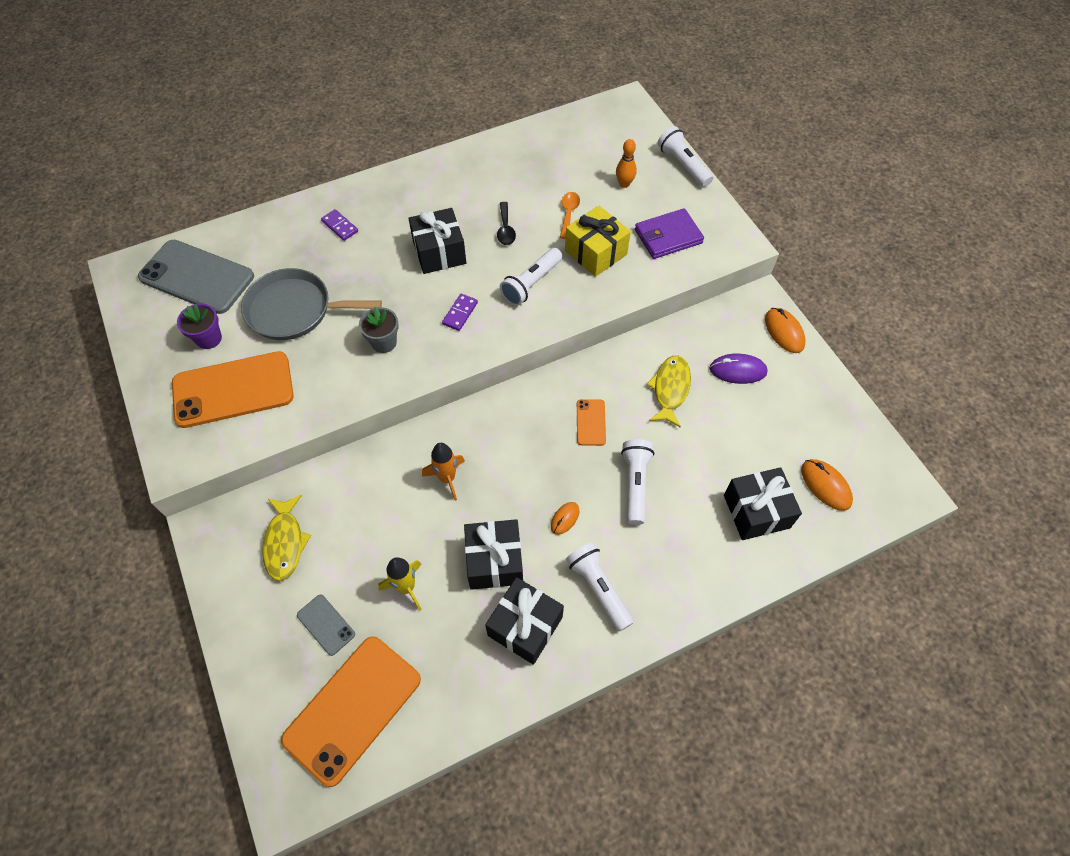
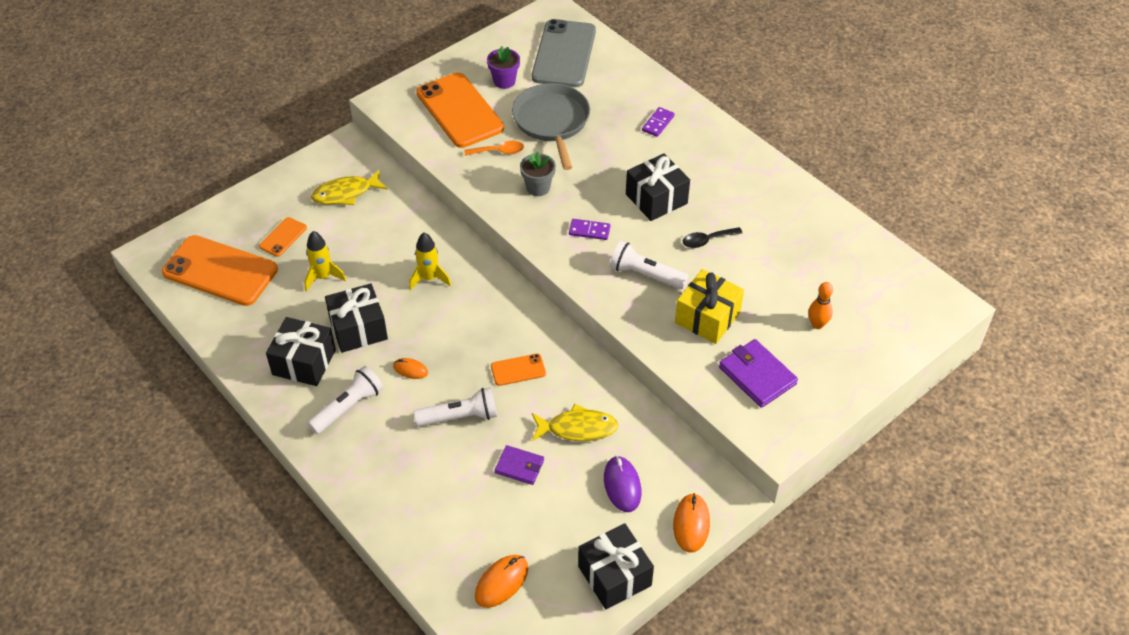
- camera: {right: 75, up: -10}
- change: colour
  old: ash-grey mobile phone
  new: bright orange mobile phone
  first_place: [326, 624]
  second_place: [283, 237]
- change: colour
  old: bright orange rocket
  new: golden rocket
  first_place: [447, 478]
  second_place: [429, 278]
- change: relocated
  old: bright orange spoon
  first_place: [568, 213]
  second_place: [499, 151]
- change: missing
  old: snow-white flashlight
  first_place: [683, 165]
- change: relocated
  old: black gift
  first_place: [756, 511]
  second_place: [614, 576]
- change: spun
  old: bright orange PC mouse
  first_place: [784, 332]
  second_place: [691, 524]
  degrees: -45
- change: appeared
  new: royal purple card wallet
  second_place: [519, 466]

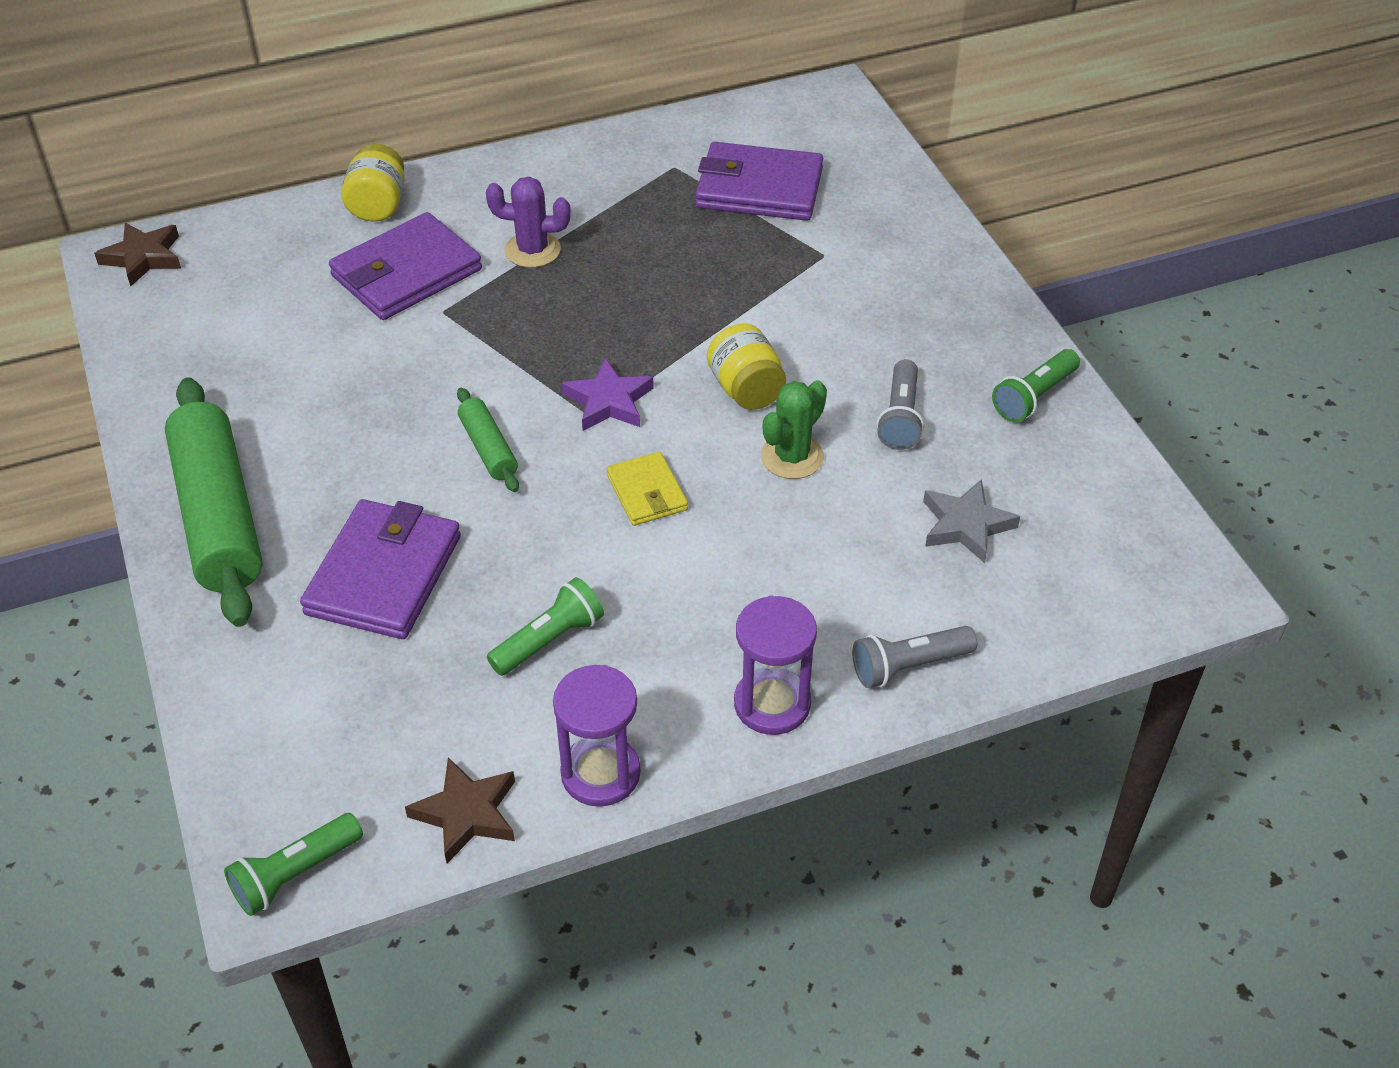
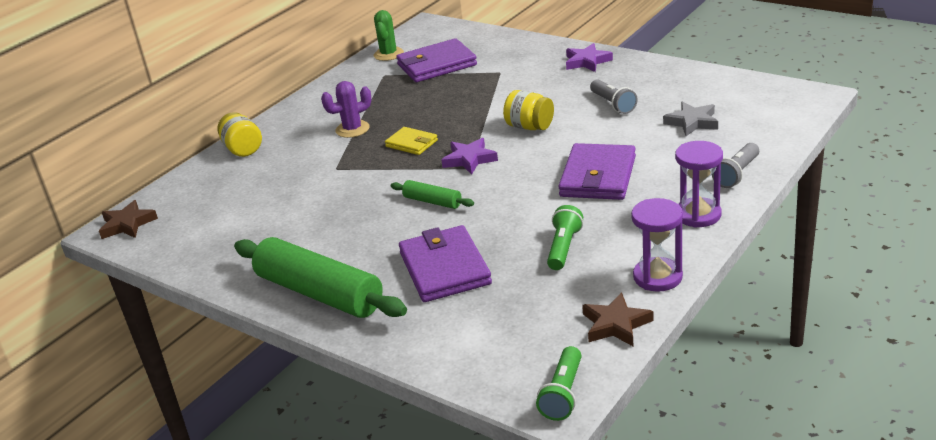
- camera: {right: -30, up: -15}
- change: relocated
  old: royal purple card wallet
  first_place: [406, 273]
  second_place: [598, 176]
- change: relocated
  old: golden card wallet
  first_place: [647, 492]
  second_place: [411, 143]
- change: relocated
  old: leaf-green saguaro cactus
  first_place: [792, 457]
  second_place: [388, 54]
- change: missing
  old: leaf-green flashlight
  first_place: [1034, 397]
- change: appeared
  new: royal purple five-pointed star
  second_place: [587, 61]

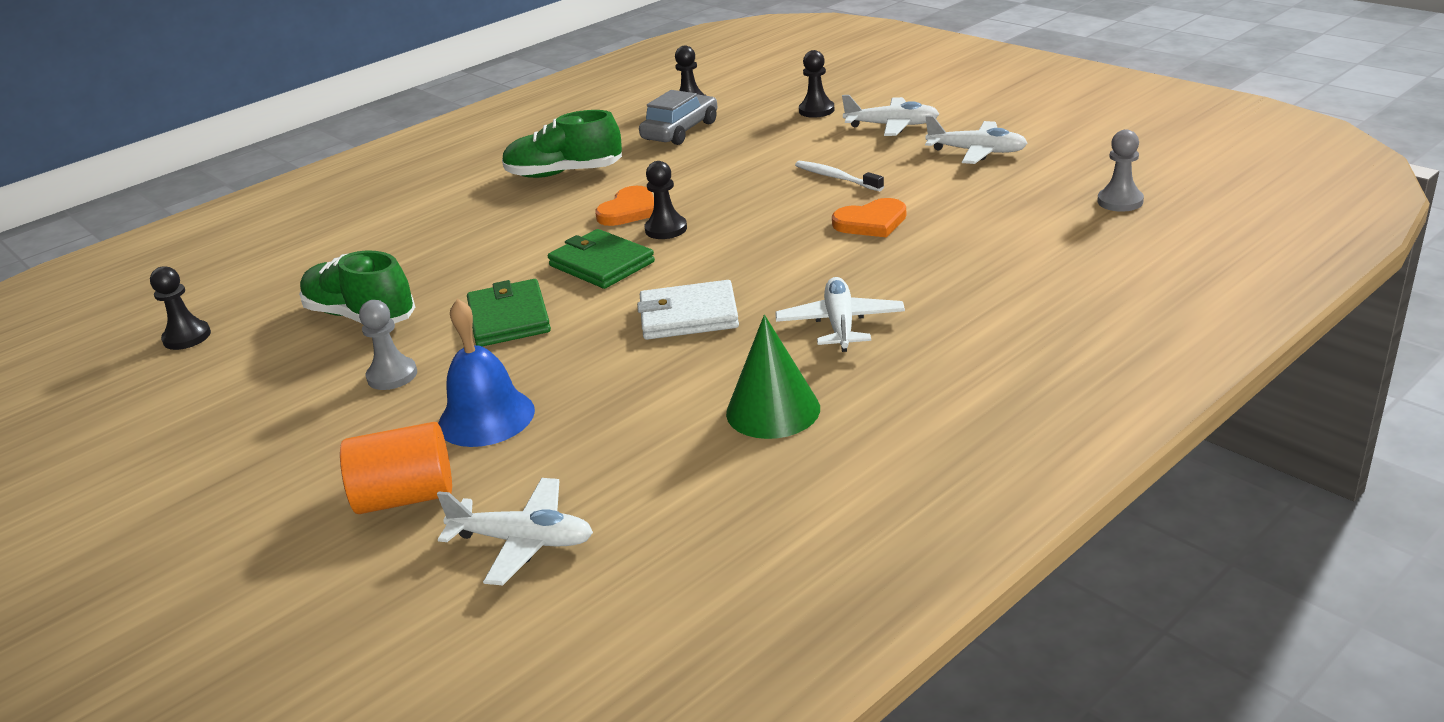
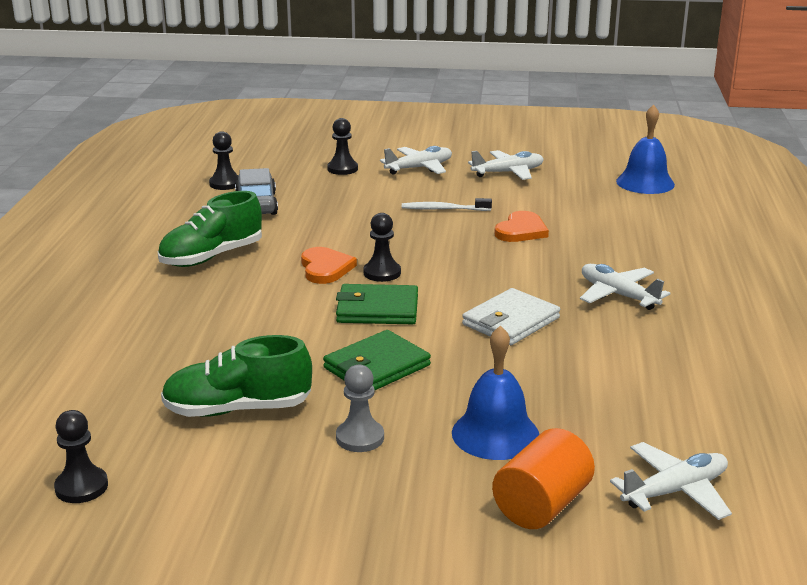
- camera: {right: -45, up: -5}
- change: spun
  old: leaf-green card wallet
  first_place: [509, 318]
  second_place: [376, 367]
  degrees: -75
- change: missing
  old: leaf-green cone
  first_place: [773, 410]
- change: exchanged
  old: ash-grey game pawn
  new: blue bell
  first_place: [1120, 201]
  second_place: [645, 182]

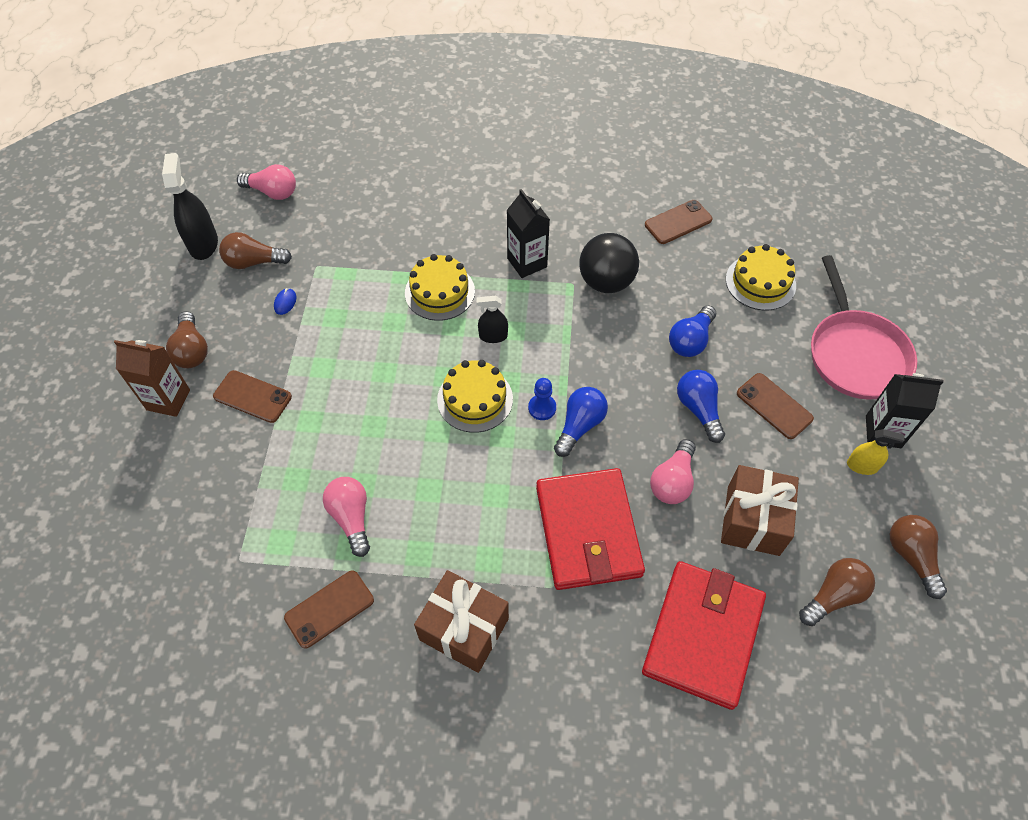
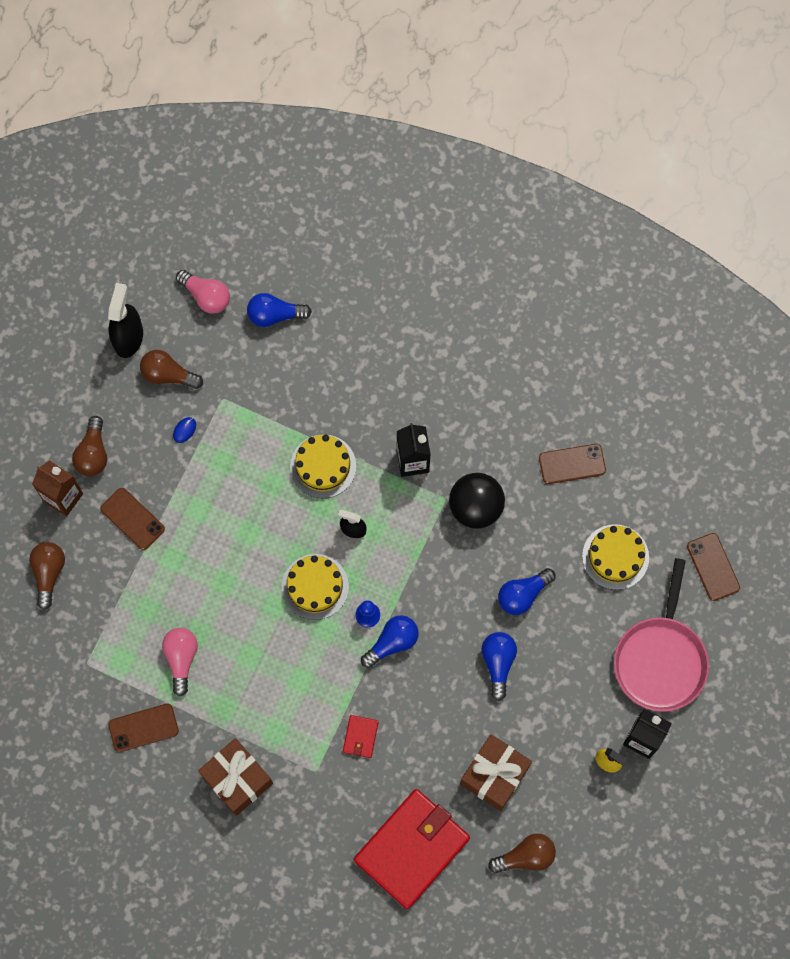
- camera: {right: 20, up: 15}
- change: size
  old: red card wallet
  first_place: [588, 531]
  second_place: [360, 737]
  factor: 0.4
- change: missing
  old: rosy lightbulb
  first_place: [672, 481]
- change: relocated
  old: russet mobile phone
  first_place: [774, 406]
  second_place: [713, 567]
- change: relocated
  old: russet lightbulb
  first_place: [911, 557]
  second_place: [49, 573]
- change: appeared
  new: blue lightbulb
  second_place: [275, 315]

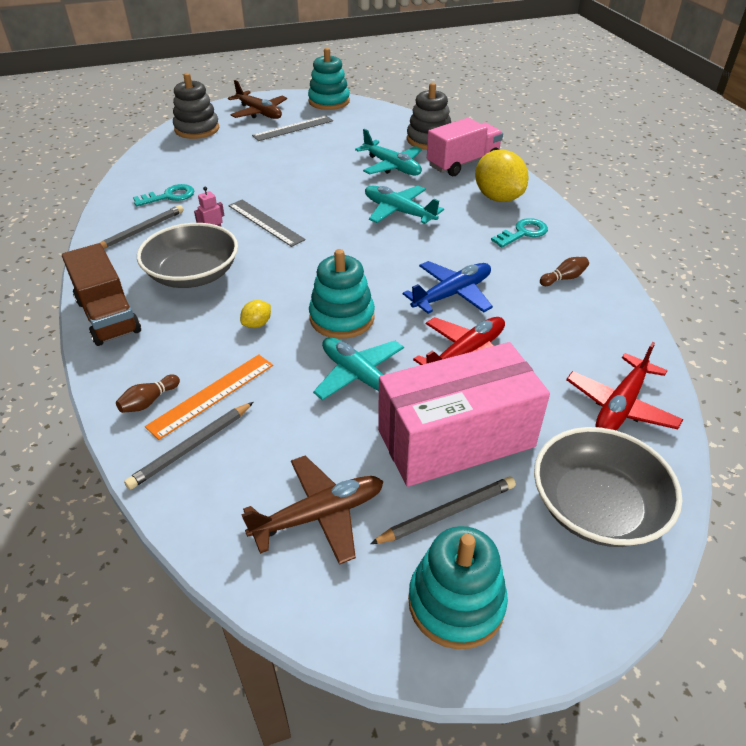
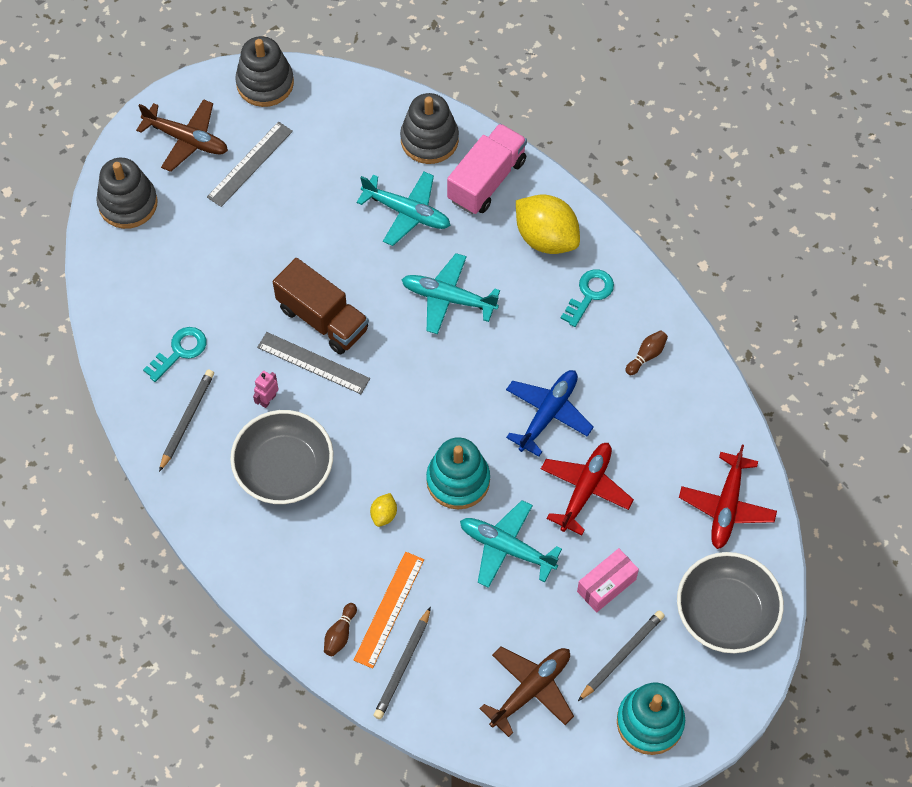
- camera: {right: -20, up: 20}
- change: relocated
  old: russet lorry
  first_place: [108, 316]
  second_place: [323, 319]
- change: colour
  old: turquoise stacking rings
  new: ash-grey stacking rings
  first_place: [329, 101]
  second_place: [265, 83]
- change: size
  old: rosy parcel
  first_place: [456, 439]
  second_place: [606, 585]
  factor: 0.47

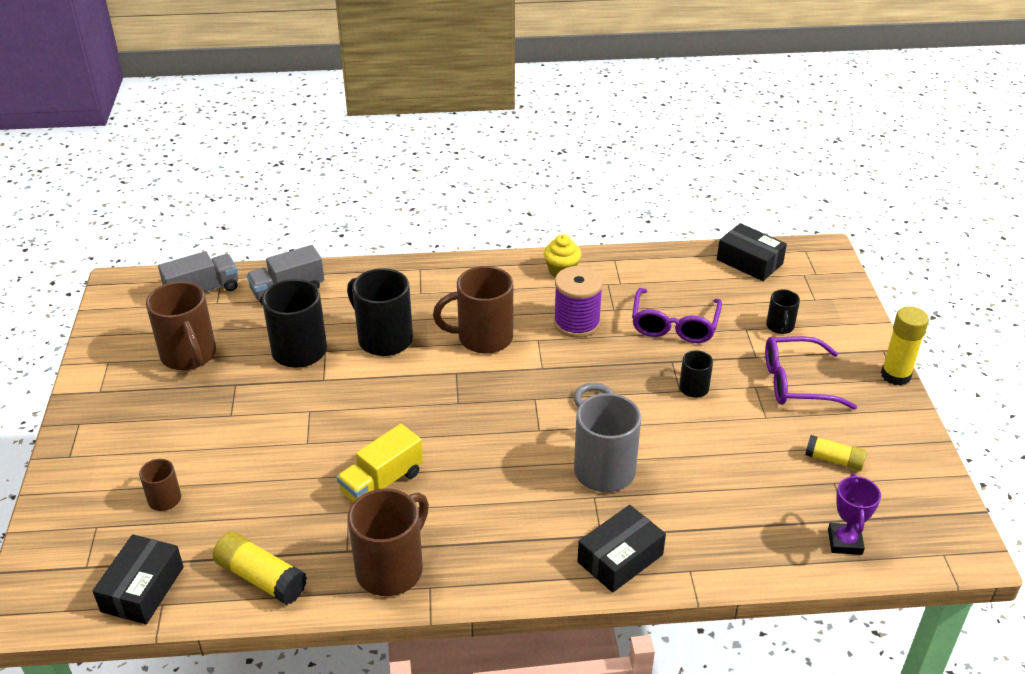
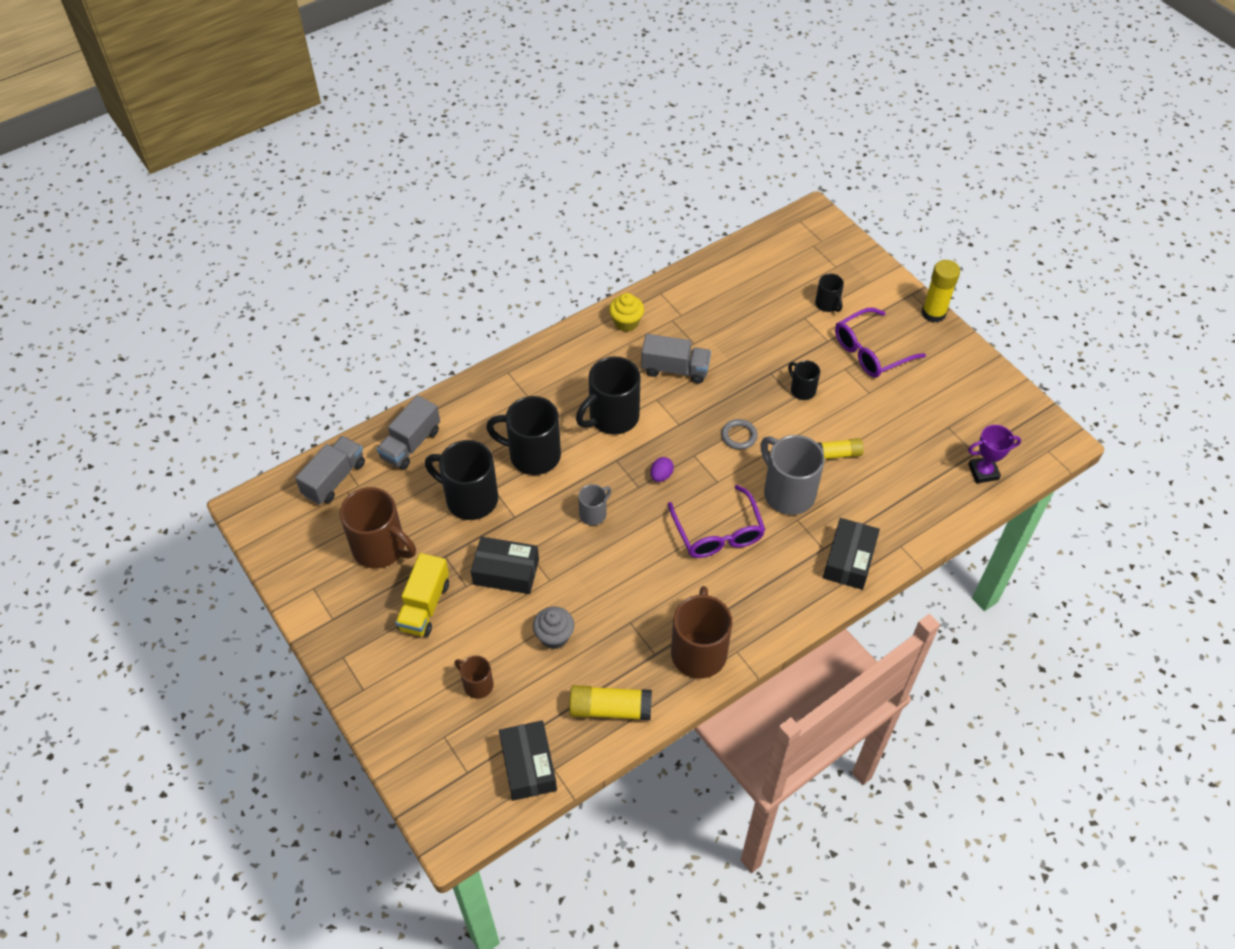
- camera: {right: -30, up: 15}
- change: relocated
  old: golden lorry
  first_place: [382, 482]
  second_place: [424, 606]
- change: colour
  old: russet coffee mug
  new: black coffee mug
  first_place: [483, 338]
  second_place: [612, 417]
- change: exchanged
  old: royal purple reel of thread
  new: ash-grey lorry
  first_place: [577, 323]
  second_place: [675, 369]
- change: relocated
  old: royal purple spectacles
  first_place: [674, 325]
  second_place: [718, 532]
- change: relocated
  old: black parcel
  first_place: [749, 262]
  second_place: [506, 572]
- change: relocated
  old: golden stick of glue
  first_place: [834, 460]
  second_place: [837, 454]
- change: spun
  old: royal purple prize cup
  first_place: [844, 542]
  second_place: [983, 472]
  degrees: -75
- change: appeared
  new: ash-grey muffin
  second_place: [554, 636]
- change: appeared
  new: ash-grey coffee mug
  second_place: [593, 514]
- change: appeared
  new: royal purple egg shape
  second_place: [661, 475]

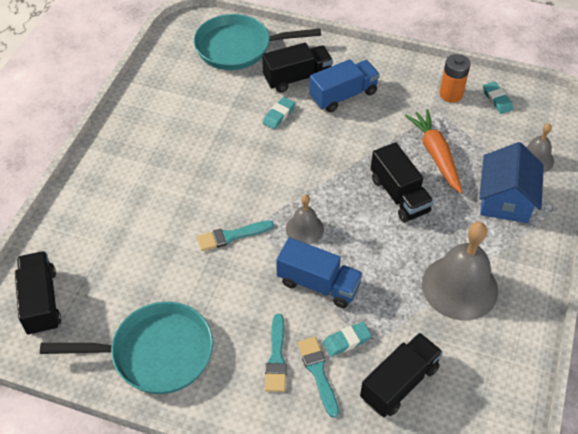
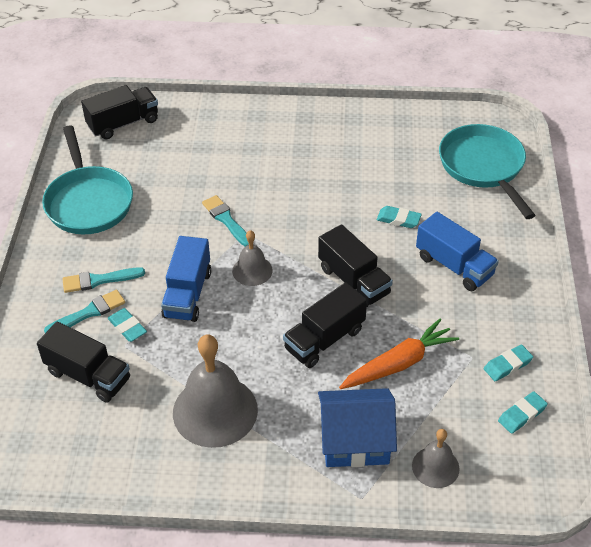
- camera: {right: 75, up: -5}
- change: relocated
  old: black lorry
  first_place: [297, 78]
  second_place: [354, 281]
- change: exchanged
  old: bright orange power cell
  new: turquoise gum eraser
  first_place: [451, 94]
  second_place: [507, 365]

